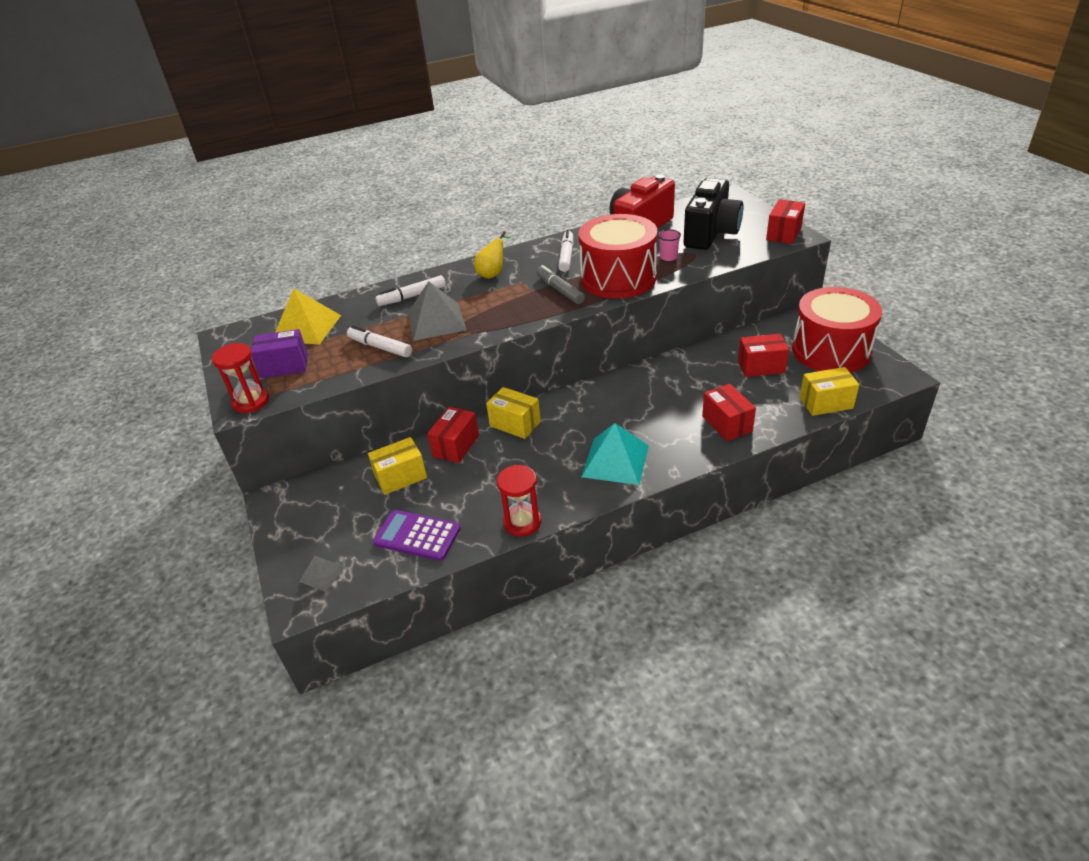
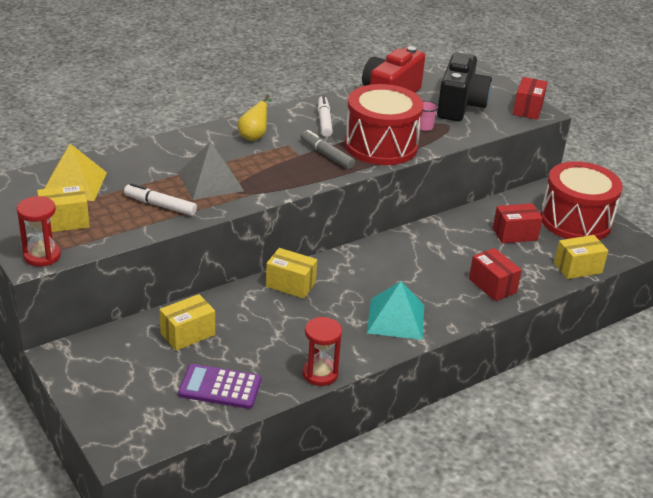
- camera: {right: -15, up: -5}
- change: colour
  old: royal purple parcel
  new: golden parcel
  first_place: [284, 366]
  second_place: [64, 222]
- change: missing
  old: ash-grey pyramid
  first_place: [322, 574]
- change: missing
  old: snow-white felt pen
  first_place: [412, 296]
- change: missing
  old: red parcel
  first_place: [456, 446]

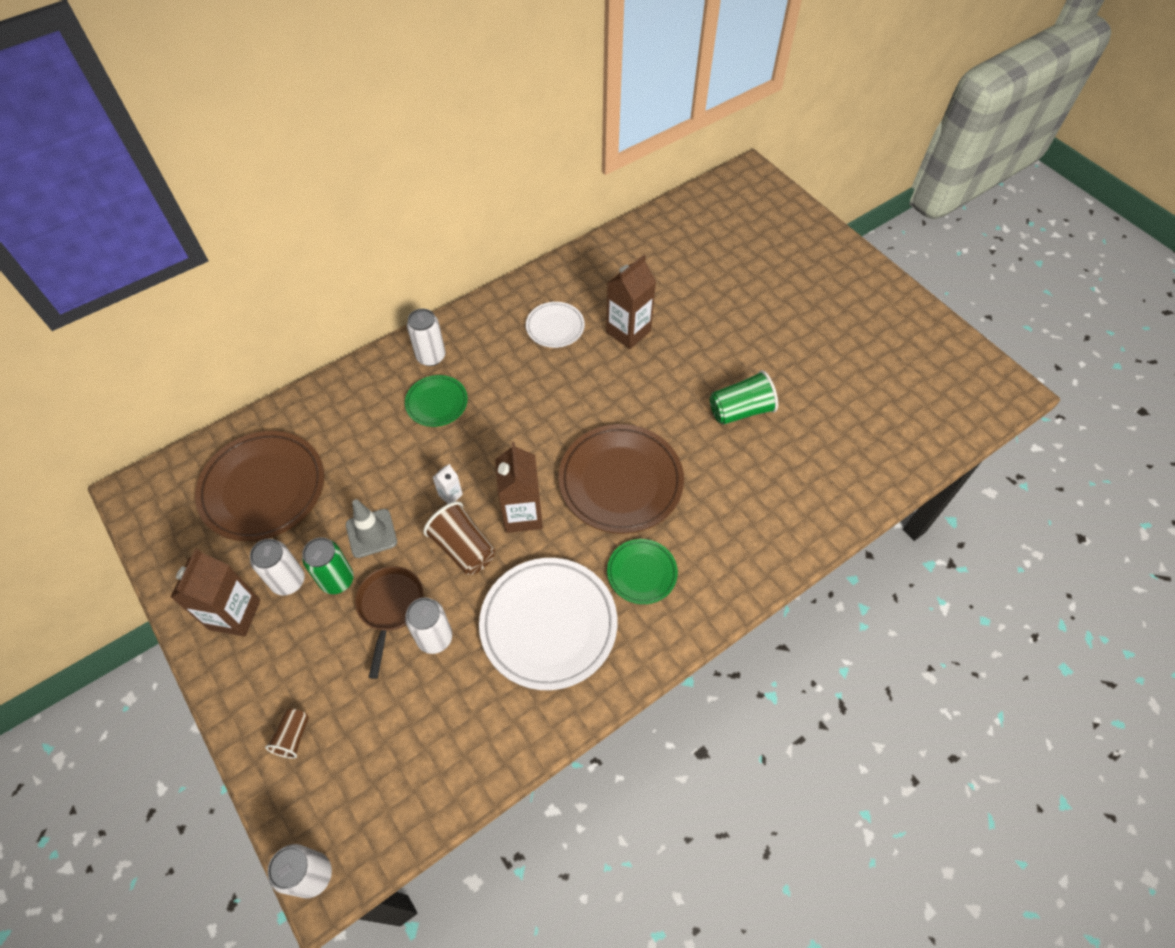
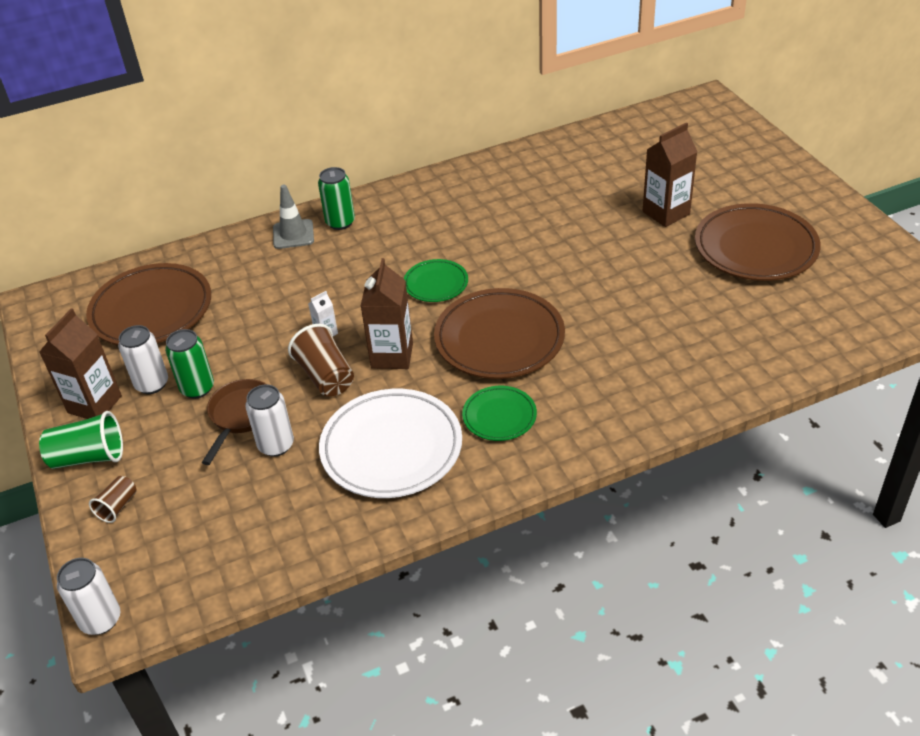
- camera: {right: 15, up: -15}
- change: relocated
  old: ash-grey road cone
  first_place: [371, 533]
  second_place: [293, 234]
- change: relocated
  old: leaf-green dinner plate
  first_place: [437, 403]
  second_place: [436, 284]
- change: colour
  old: snow-white can
  new: leaf-green can
  first_place: [431, 356]
  second_place: [340, 222]
- change: missing
  old: snow-white dinner plate
  first_place: [555, 327]
- change: relocated
  old: russet milk carton
  first_place: [628, 331]
  second_place: [666, 213]
- change: relocated
  old: leaf-green beaker
  first_place: [740, 410]
  second_place: [88, 457]
- change: appeared
  new: russet dinner plate
  second_place: [755, 248]

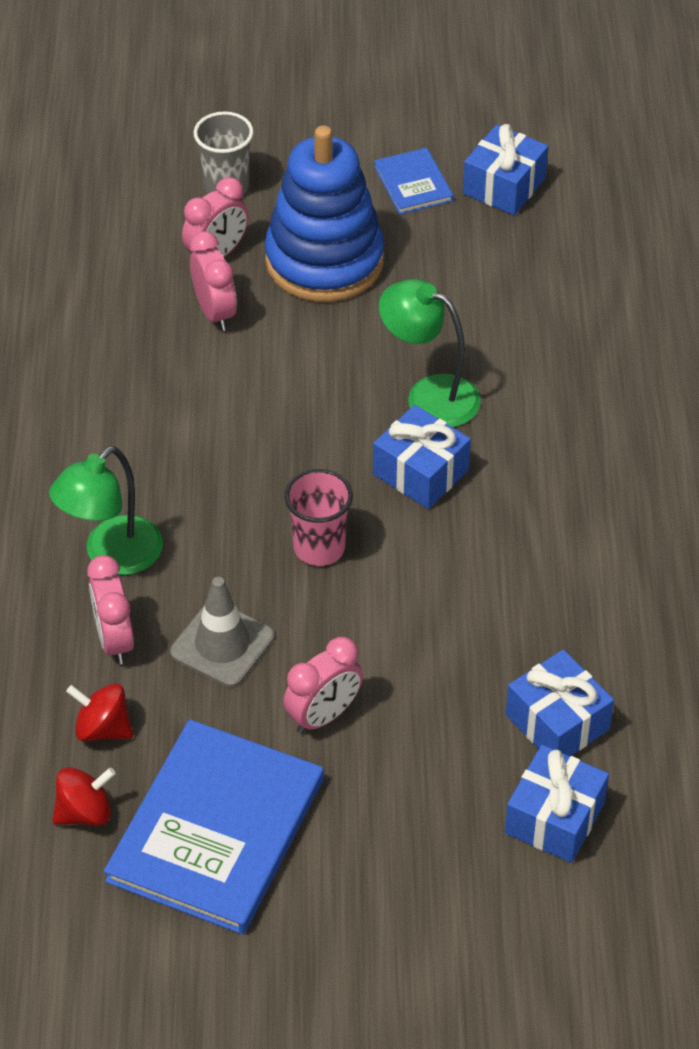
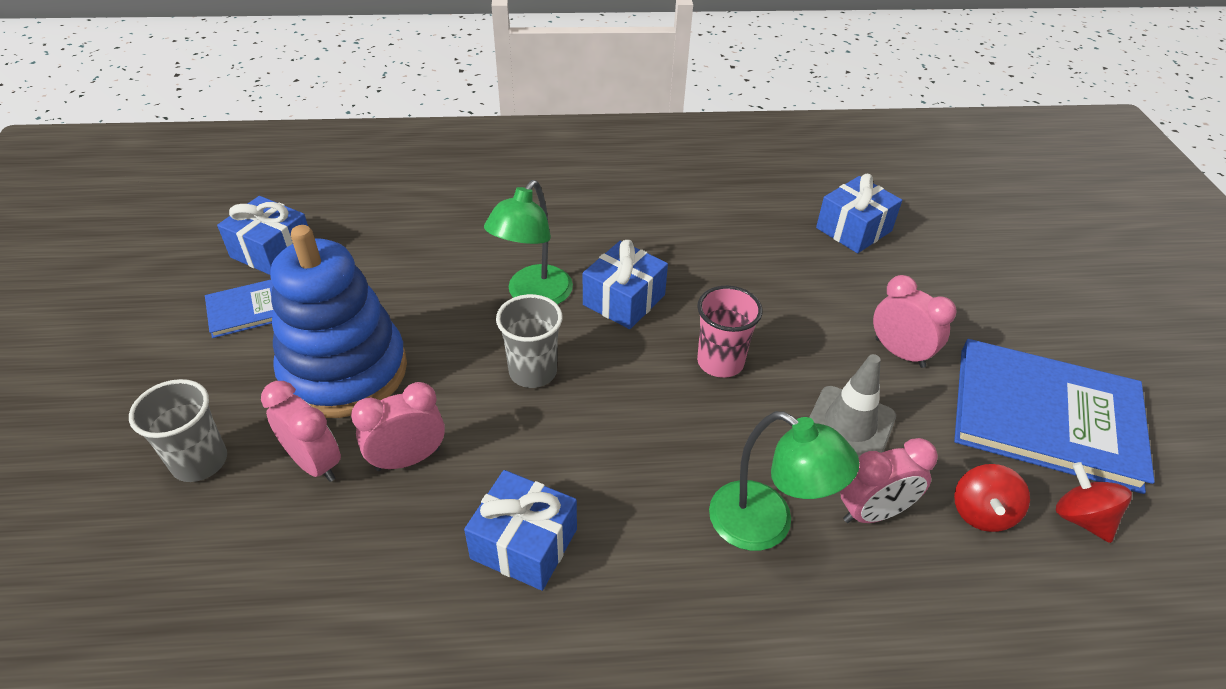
- camera: {right: -95, up: -5}
- change: relocated
  old: blue gift
  first_place: [554, 818]
  second_place: [524, 543]
- change: appeared
  new: ash-grey beaker
  second_place: [533, 372]

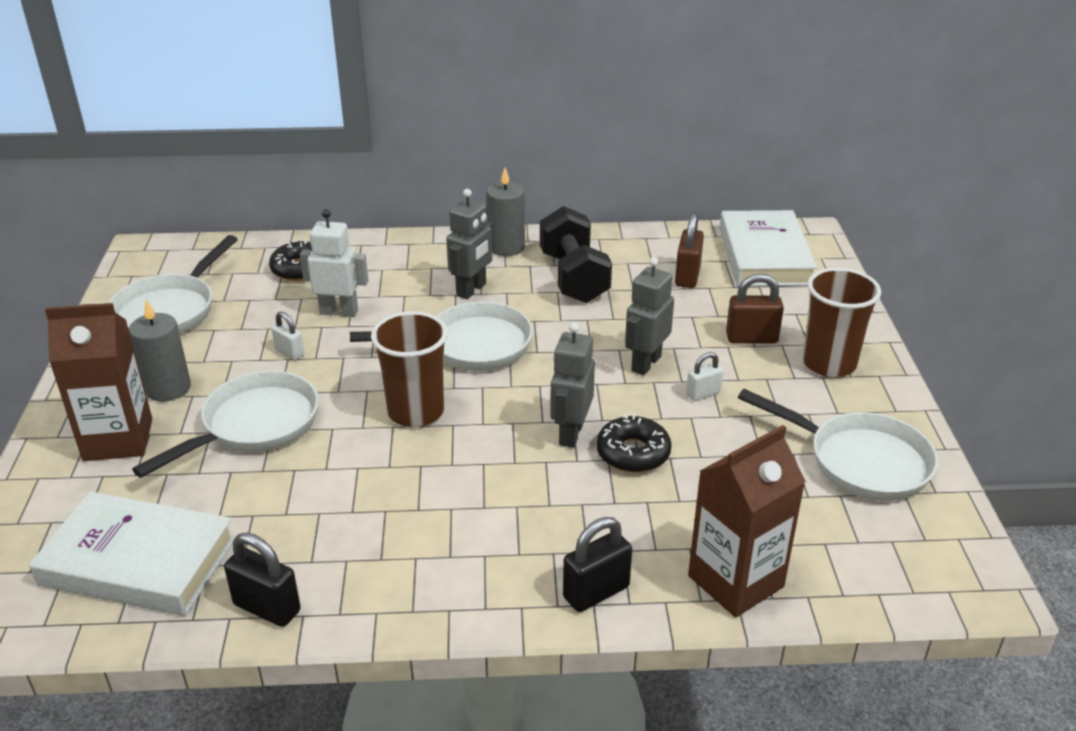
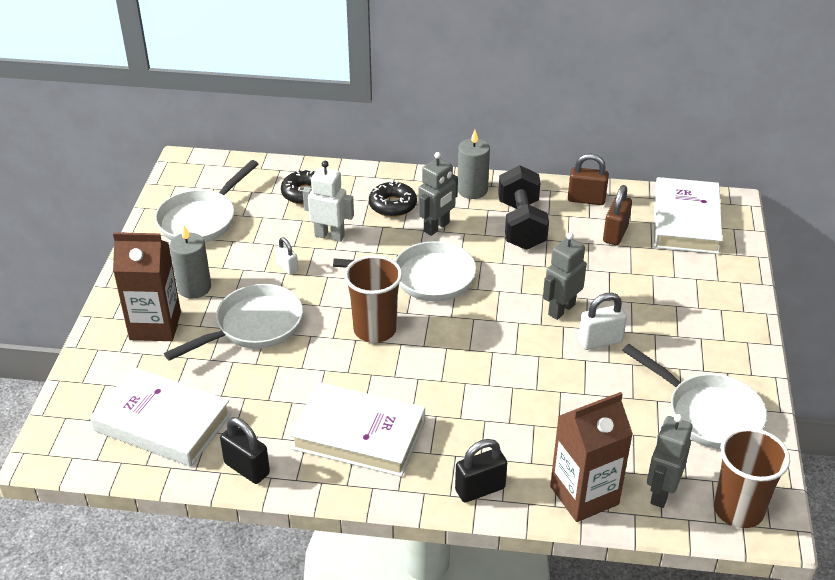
- camera: {right: 10, up: 5}
- change: relocated
  old: ash-grey robot figure
  first_place: [570, 433]
  second_place: [661, 493]
- change: relocated
  old: black doughnut
  first_place: [633, 453]
  second_place: [392, 205]
- change: size
  old: snow-white padlock
  first_place: [703, 394]
  second_place: [600, 341]
  factor: 1.59
- change: relocated
  old: russet padlock
  first_place: [751, 338]
  second_place: [586, 199]
- change: relocated
  old: russet beaker
  first_place: [829, 364]
  second_place: [738, 509]
- change: appeared
  new: snow-white hardcover
  second_place: [359, 434]

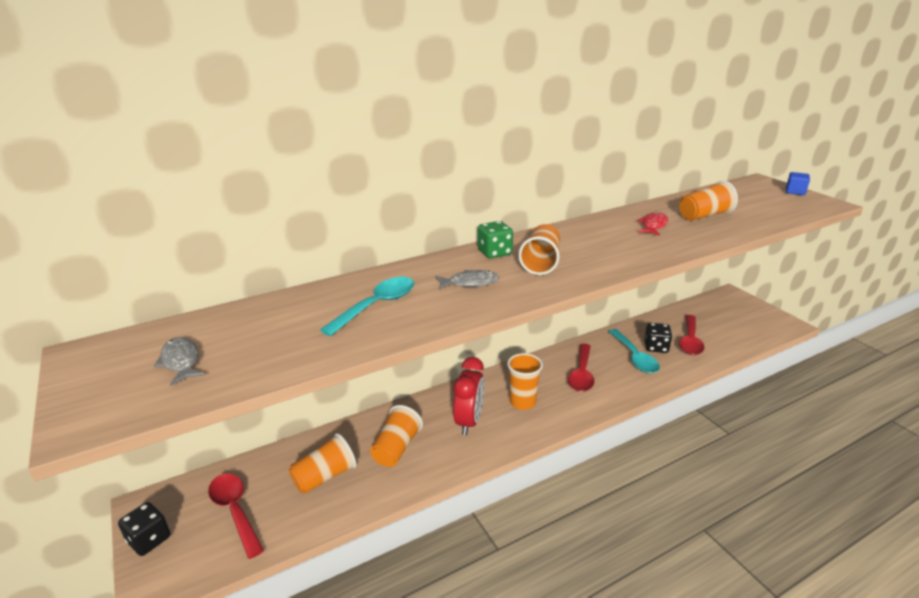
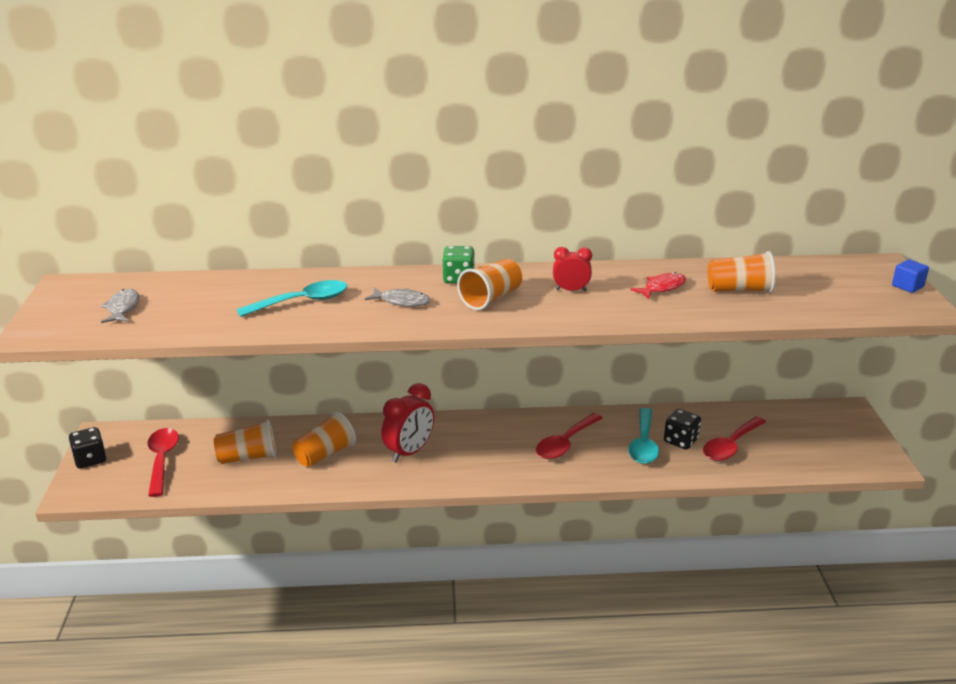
- camera: {right: 25, up: 0}
- change: missing
  old: bright orange beaker
  first_place: [522, 402]
- change: appeared
  new: red clock
  second_place: [571, 290]

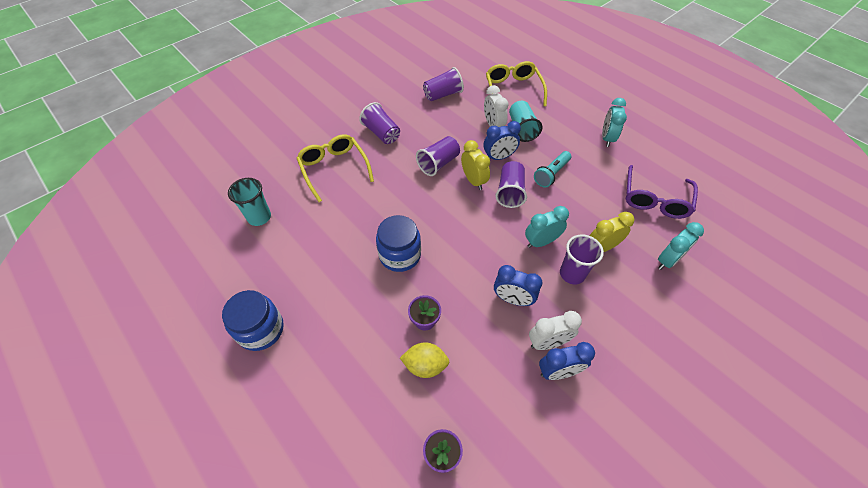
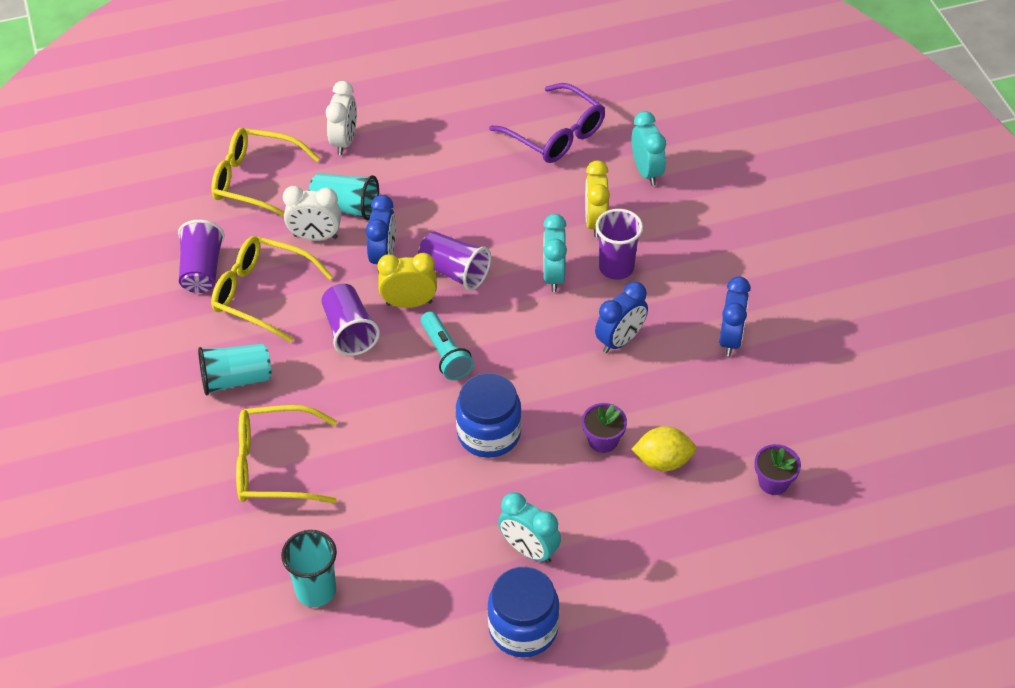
- camera: {right: -65, up: -5}
- change: colour
  old: royal purple beaker
  new: turquoise beaker
  first_place: [381, 133]
  second_place: [236, 379]
- change: spun
  old: golden citrus fruit
  first_place: [425, 365]
  second_place: [663, 461]
  degrees: 60
- change: relocated
  old: snow-white clock
  first_place: [547, 342]
  second_place: [344, 141]
- change: relocated
  old: turquoise flashlight
  first_place: [551, 174]
  second_place: [445, 354]
- change: relocated
  old: turquoise clock
  first_place: [607, 138]
  second_place: [529, 550]
- change: appeared
  new: golden spectacles
  second_place: [262, 294]

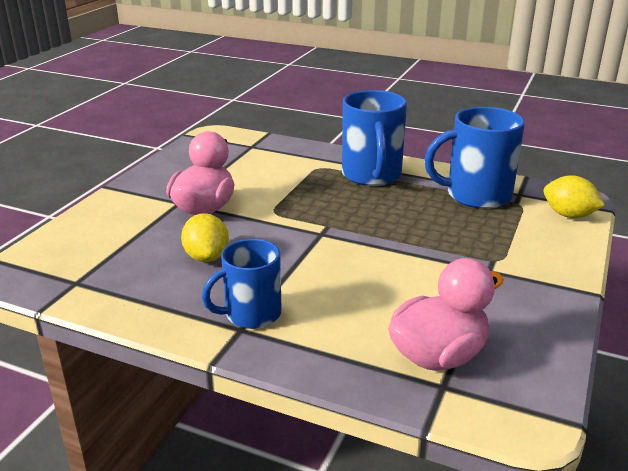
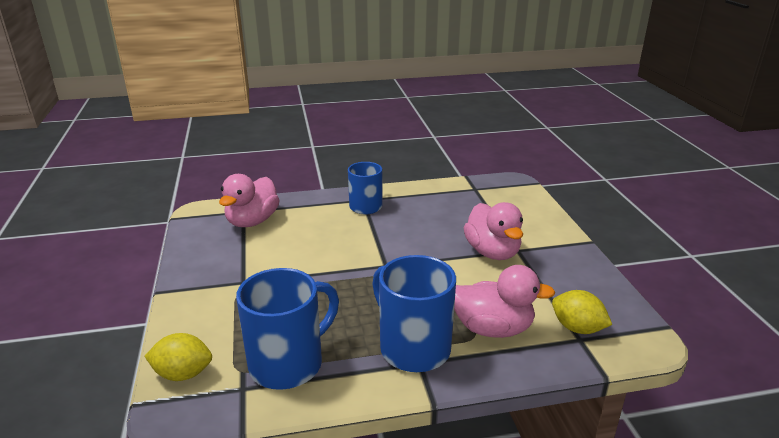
- camera: {right: 145, up: 0}
- change: relocated
  old: golden citrus fruit
  first_place: [206, 257]
  second_place: [577, 328]
- change: appeared
  new: rosy rubber duck
  second_place: [492, 328]

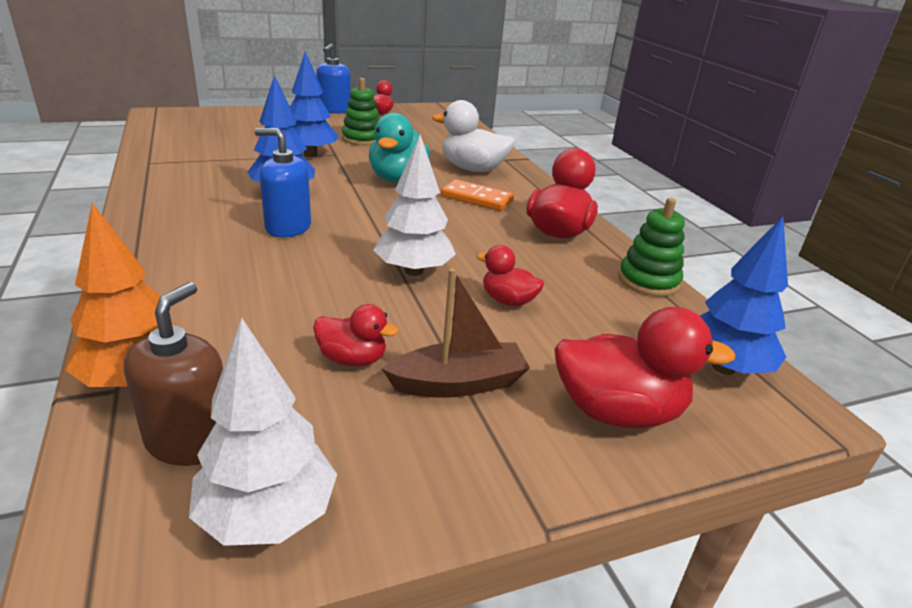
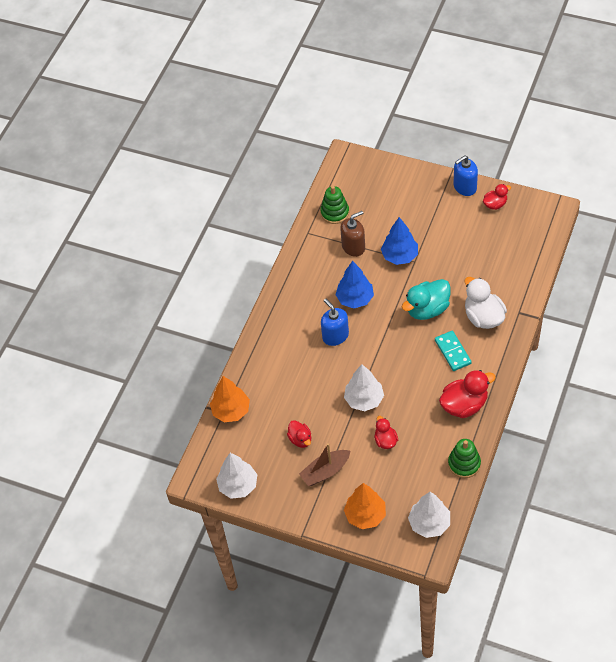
- camera: {right: 50, up: 25}
- change: relocated
  old: russet pump bottle
  first_place: [190, 440]
  second_place: [353, 247]
- change: relocated
  old: leaf-green stacking rings
  first_place: [362, 139]
  second_place: [335, 212]
- change: spun
  old: russet toy boat
  first_place: [458, 383]
  second_place: [325, 471]
  degrees: 120
- change: colour
  old: bright orange domino
  new: turquoise domino
  first_place: [477, 198]
  second_place: [453, 352]
- change: exchanged
  old: red rubber duck
  new: bright orange fir tree
  first_place: [617, 412]
  second_place: [365, 515]
- change: colour
  old: blue fir tree
  new: snow-white fir tree
  first_place: [723, 367]
  second_place: [429, 523]

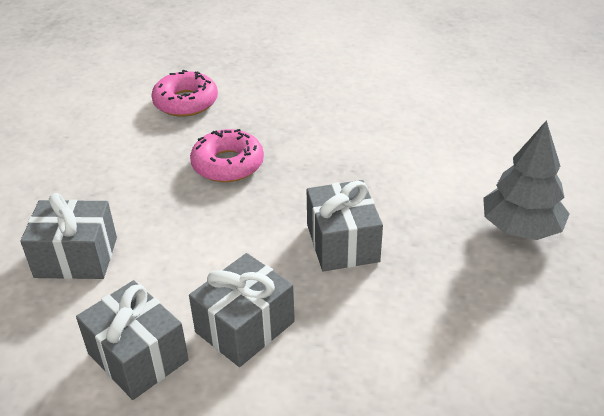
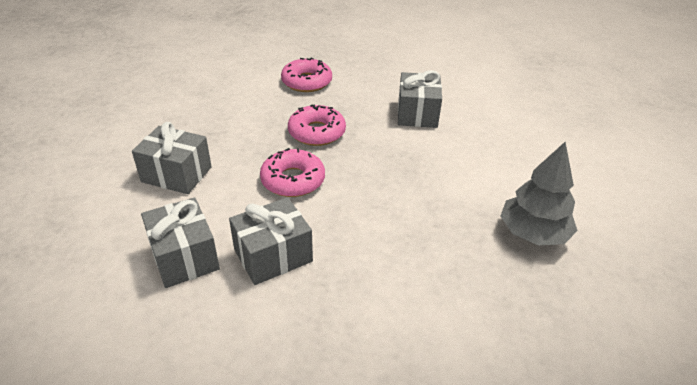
- camera: {right: 15, up: 0}
- change: relocated
  old: ash-grey gift
  first_place: [342, 243]
  second_place: [417, 114]
- change: appeared
  new: rosy doughnut
  second_place: [293, 180]

